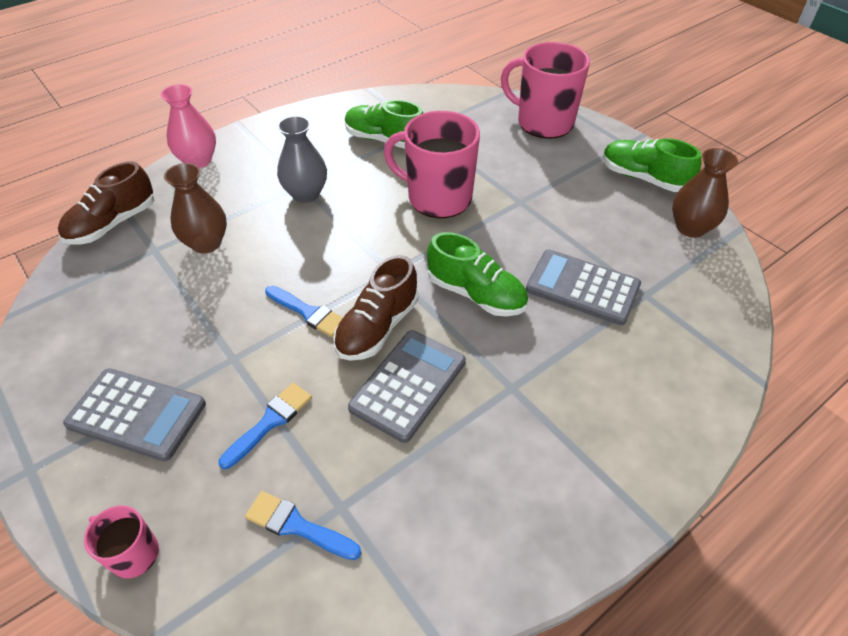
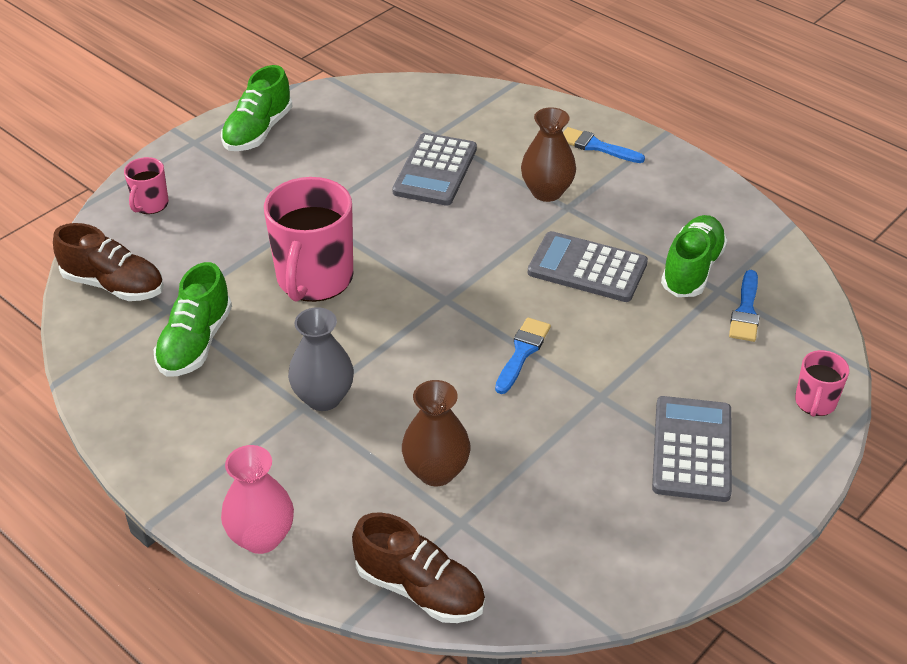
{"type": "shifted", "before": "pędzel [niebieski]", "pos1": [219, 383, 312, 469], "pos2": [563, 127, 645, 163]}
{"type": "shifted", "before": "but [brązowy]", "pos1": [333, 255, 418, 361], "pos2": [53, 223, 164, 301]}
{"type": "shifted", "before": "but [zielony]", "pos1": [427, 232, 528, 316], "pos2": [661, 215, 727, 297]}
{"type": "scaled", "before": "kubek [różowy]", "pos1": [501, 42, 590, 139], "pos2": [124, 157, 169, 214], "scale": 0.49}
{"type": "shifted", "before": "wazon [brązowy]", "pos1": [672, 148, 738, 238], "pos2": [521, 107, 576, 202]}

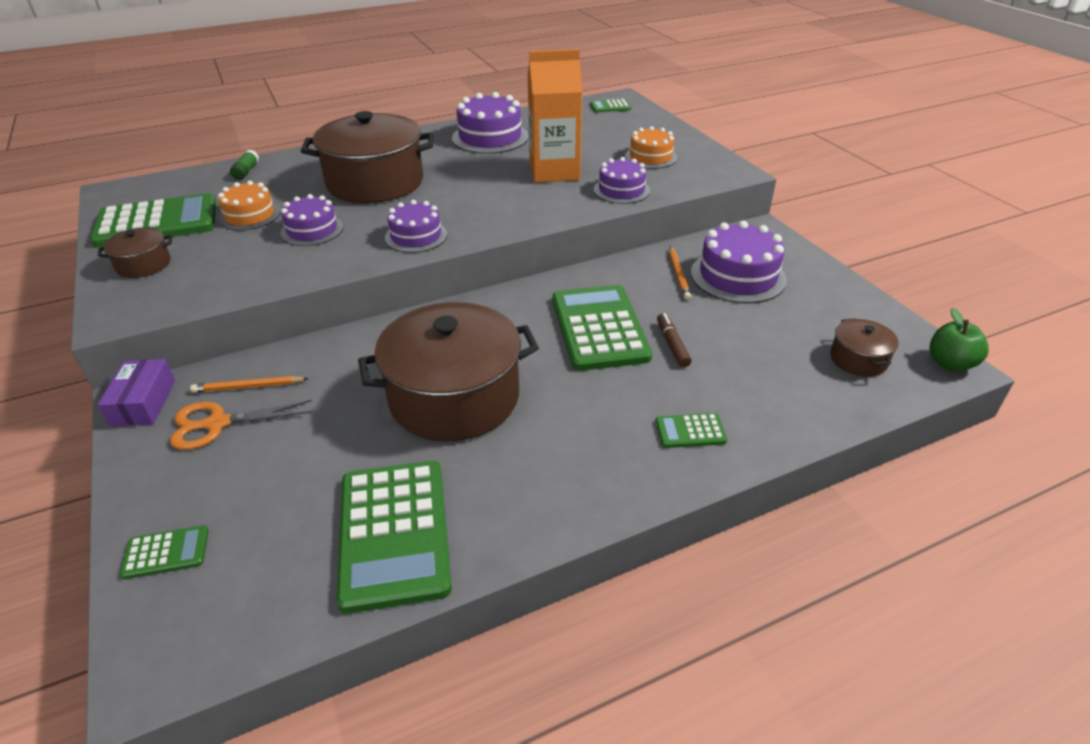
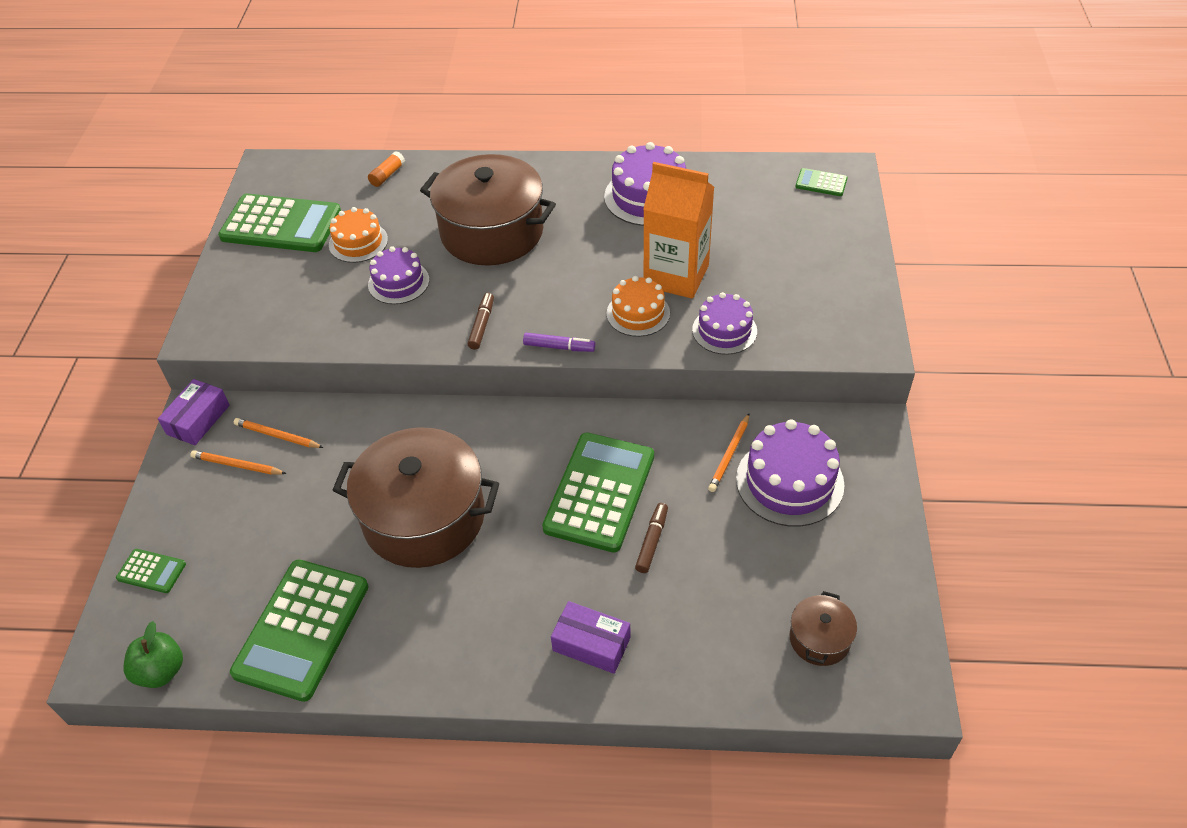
{"type": "gone", "before": "garnek [brązowy]", "pos1": [98, 227, 172, 278]}
{"type": "swapped", "before": "nożyczki [pomarańczowy]", "after": "ołówek [pomarańczowy]", "pos1": [170, 400, 312, 450], "pos2": [190, 450, 287, 475]}
{"type": "repainted", "before": "klej w sztyfcie [zielony]", "after": "klej w sztyfcie [pomarańczowy]", "pos1": [230, 150, 259, 180], "pos2": [368, 151, 405, 187]}
{"type": "swapped", "before": "tort [fioletowy]", "after": "flamaster [brązowy]", "pos1": [385, 200, 447, 253], "pos2": [468, 293, 494, 350]}
{"type": "shifted", "before": "tort [pomarańczowy]", "pos1": [625, 126, 677, 169], "pos2": [607, 276, 670, 337]}
{"type": "swapped", "before": "kalkulator [zielony]", "after": "pudełko [fioletowy]", "pos1": [655, 413, 727, 448], "pos2": [551, 601, 631, 674]}
{"type": "shifted", "before": "jabłko [zielony]", "pos1": [930, 308, 989, 372], "pos2": [124, 621, 183, 688]}
{"type": "new", "after": "flamaster [fioletowy]", "pos2": [523, 333, 595, 352]}

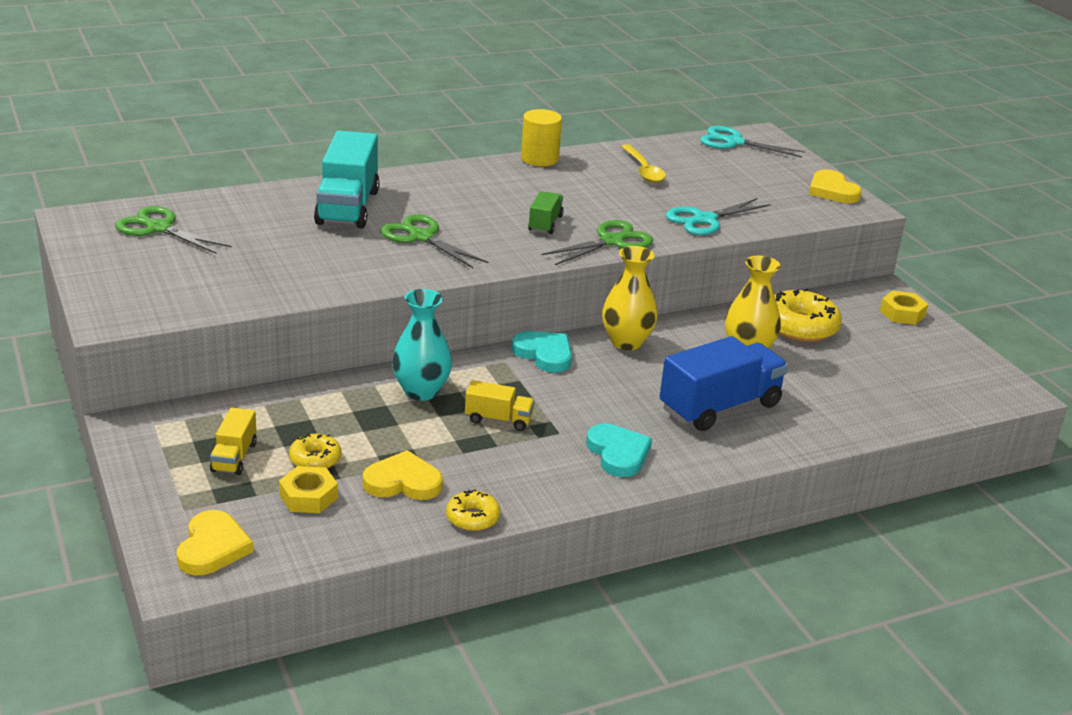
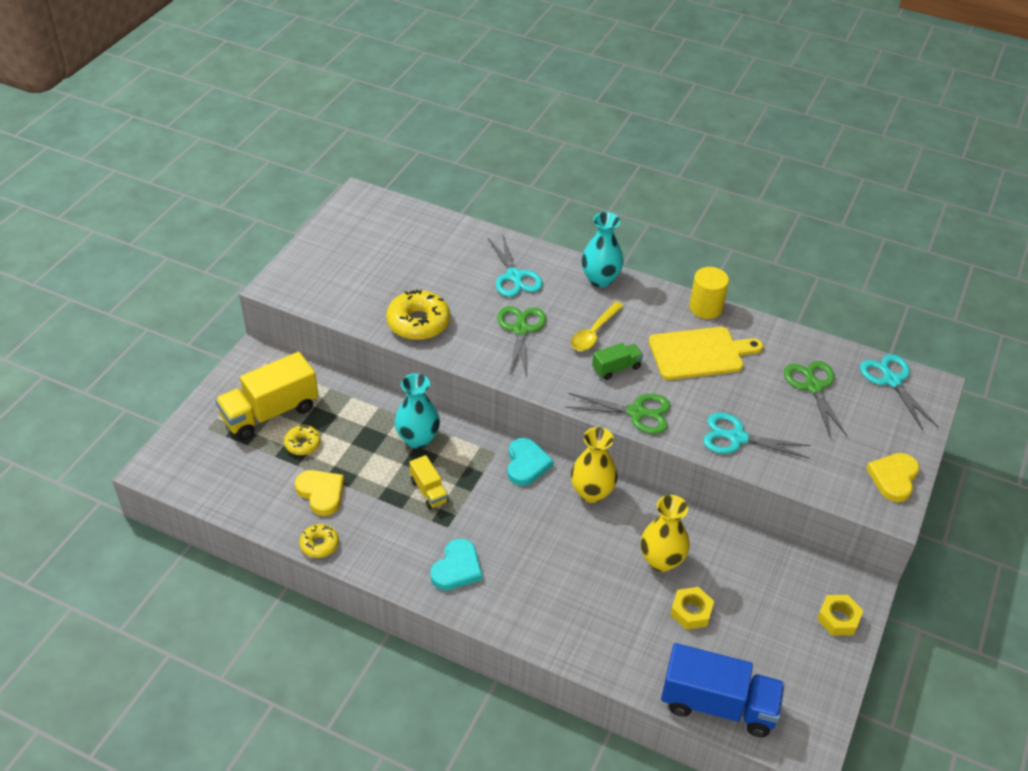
{"type": "shifted", "before": "nożyczki [zielony]", "pos1": [115, 206, 232, 254], "pos2": [784, 361, 848, 438]}
{"type": "gone", "before": "serce [żółty]", "pos1": [177, 510, 254, 575]}
{"type": "scaled", "before": "ciężarówka [żółty]", "pos1": [210, 408, 257, 475], "pos2": [215, 352, 318, 440], "scale": 1.98}
{"type": "shifted", "before": "nakrętka [żółty]", "pos1": [279, 466, 338, 513], "pos2": [670, 587, 714, 630]}
{"type": "swapped", "before": "ciężarówka [turkusowy]", "after": "nożyczki [turkusowy]", "pos1": [314, 131, 380, 228], "pos2": [488, 235, 543, 297]}
{"type": "shifted", "before": "łyżka [żółty]", "pos1": [621, 144, 666, 183], "pos2": [571, 302, 623, 351]}
{"type": "shifted", "before": "ciężarówka [niebieski]", "pos1": [660, 336, 788, 431], "pos2": [661, 643, 785, 737]}
{"type": "shifted", "before": "donut [żółty]", "pos1": [774, 288, 842, 342], "pos2": [386, 290, 450, 340]}
{"type": "new", "after": "wazon [turkusowy]", "pos2": [581, 212, 624, 287]}
{"type": "new", "after": "deska do krojenia [żółty]", "pos2": [649, 327, 763, 380]}

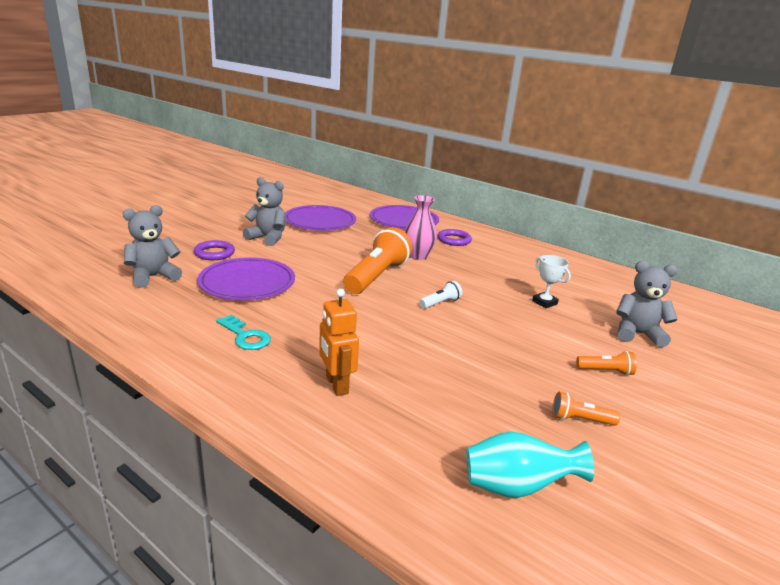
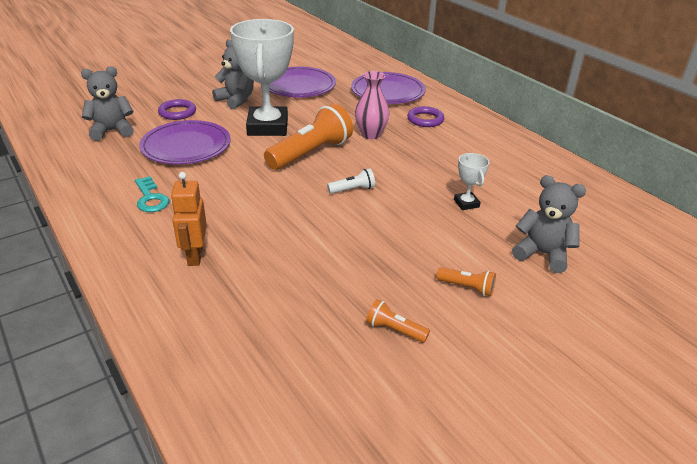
{"type": "gone", "before": "wazon [turkusowy]", "pos1": [467, 431, 594, 498]}
{"type": "new", "after": "puchar [biały]", "pos2": [230, 19, 294, 136]}

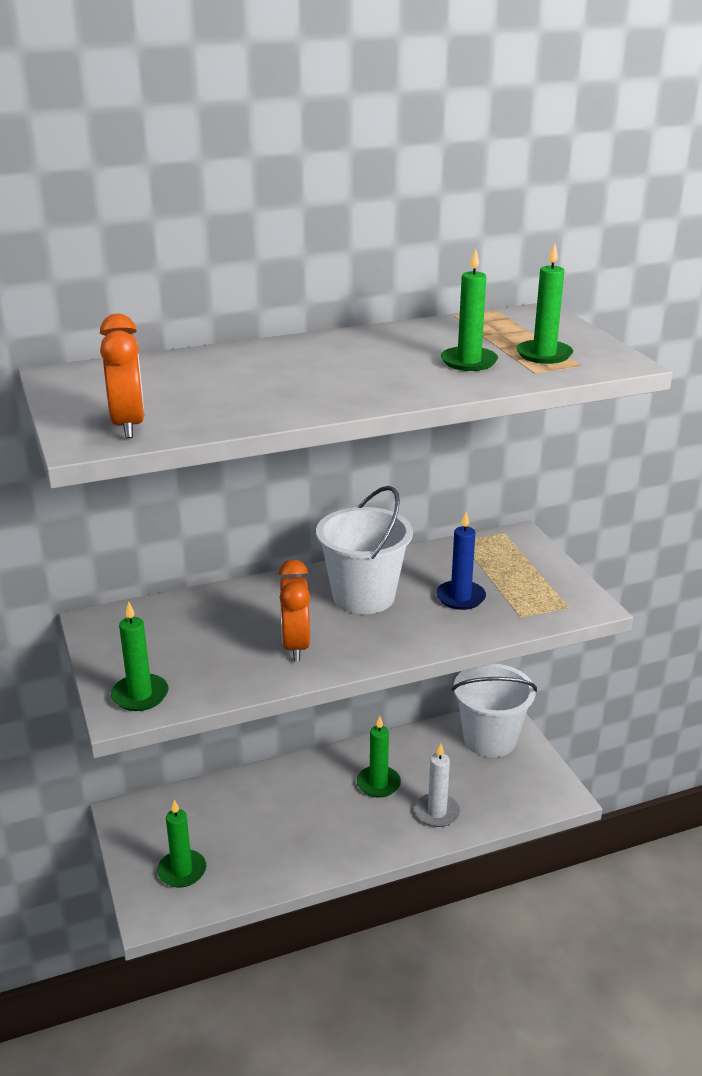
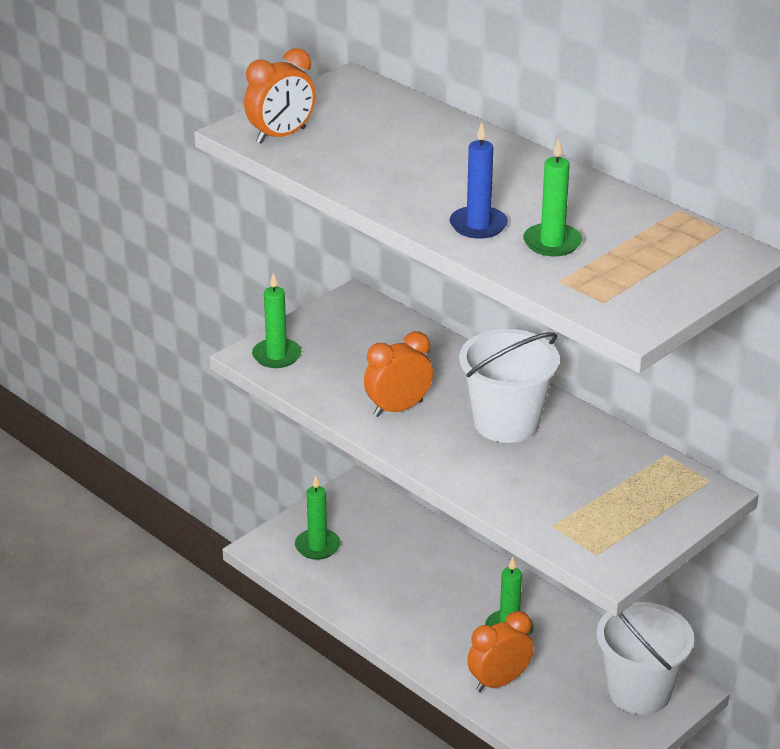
{"type": "swapped", "before": "świeca [biały]", "after": "budzik [pomarańczowy]", "pos1": [415, 744, 460, 827], "pos2": [467, 611, 534, 692]}
{"type": "shifted", "before": "świeca [niebieski]", "pos1": [436, 512, 486, 610], "pos2": [449, 122, 508, 239]}
{"type": "gone", "before": "świeca [zielony]", "pos1": [516, 244, 573, 364]}

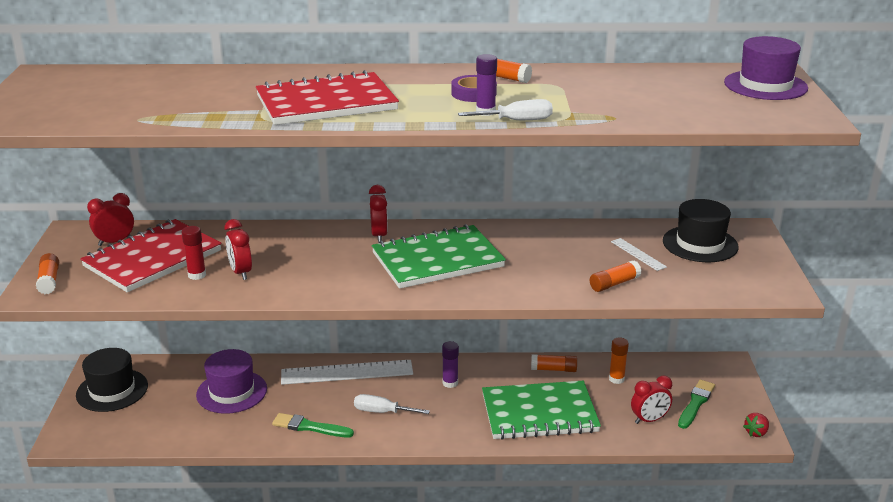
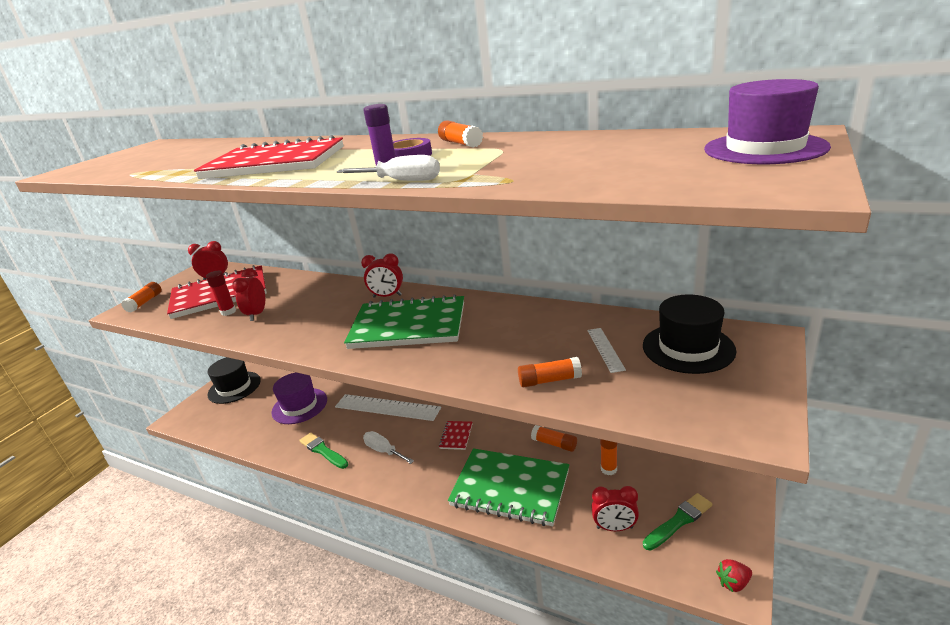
{"type": "rotated", "before": "budzik [czerwony]", "pos1": [369, 185, 388, 243], "pos2": [361, 253, 403, 298], "turn": 75}
{"type": "swapped", "before": "klej w sztyfcie [fioletowy]", "after": "zeszyt [czerwony]", "pos1": [442, 341, 459, 388], "pos2": [439, 421, 472, 450]}

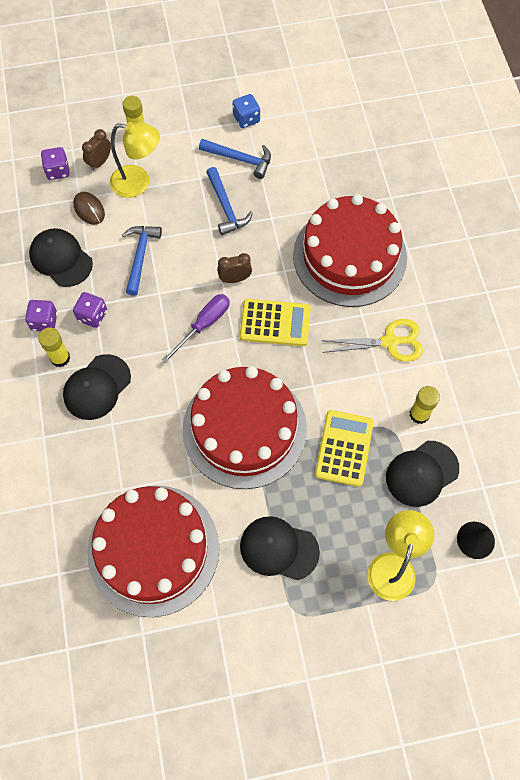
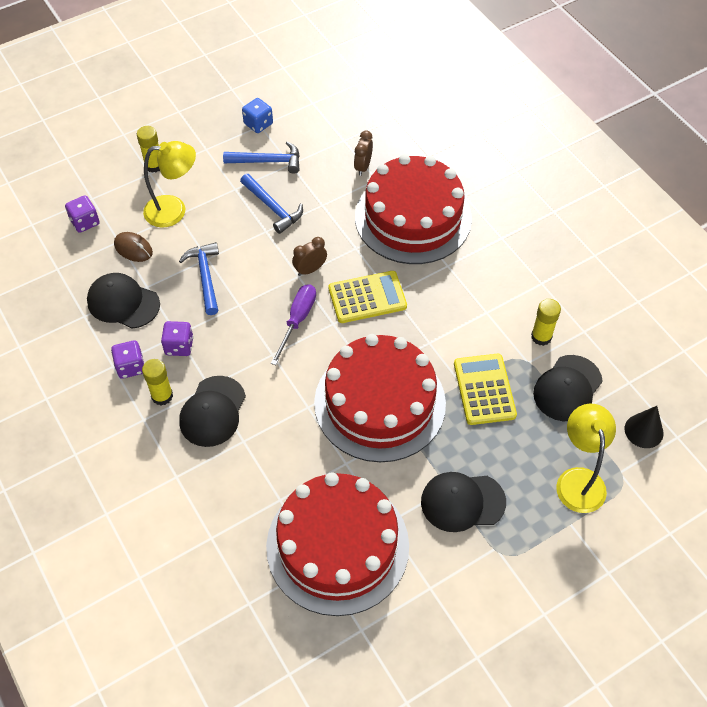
{"type": "shifted", "before": "budzik [brązowy]", "pos1": [82, 129, 111, 171], "pos2": [354, 130, 373, 176]}
{"type": "gone", "before": "nożyczki [żółty]", "pos1": [321, 319, 423, 362]}

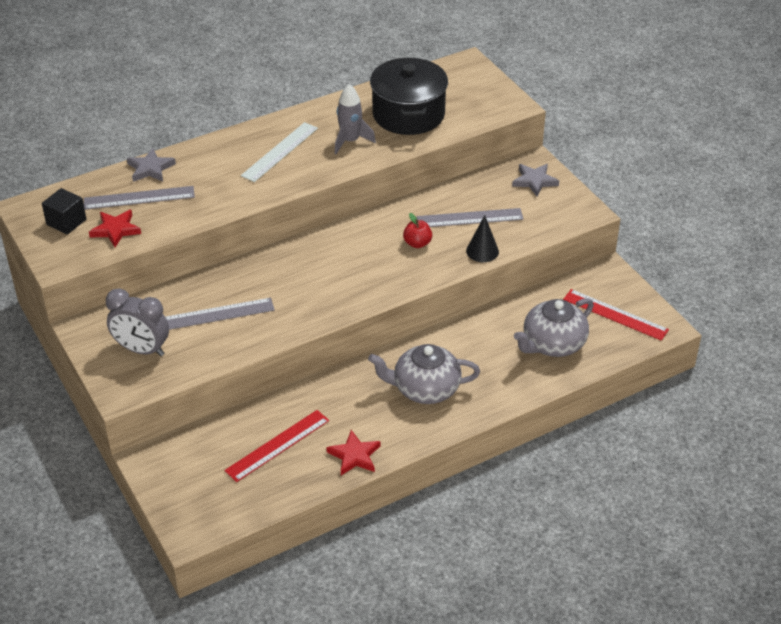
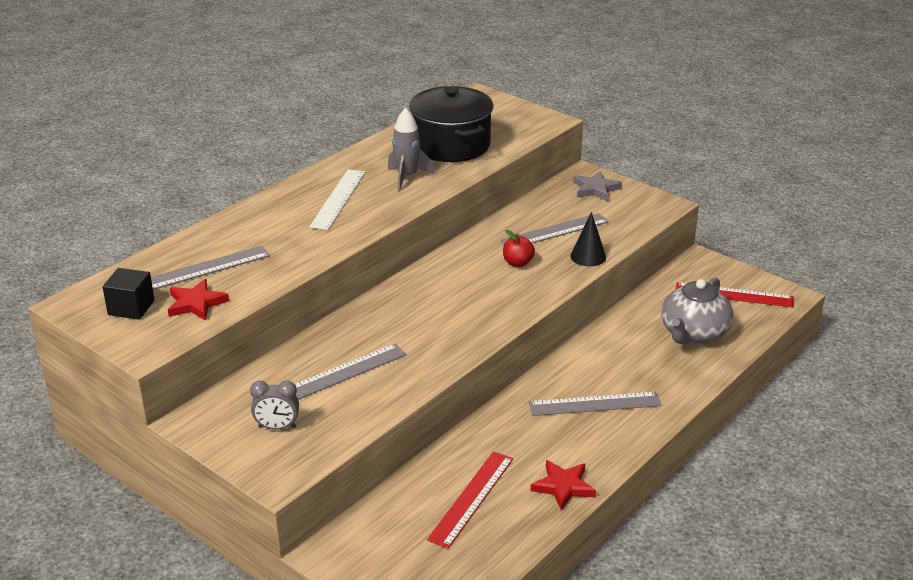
{"type": "scaled", "before": "budzik [szary]", "pos1": [106, 288, 169, 356], "pos2": [250, 381, 299, 429], "scale": 0.62}
{"type": "gone", "before": "gwiazda [szary]", "pos1": [127, 148, 176, 182]}
{"type": "swapped", "before": "imbryk [szary]", "after": "linijka [szary]", "pos1": [368, 344, 480, 404], "pos2": [529, 392, 661, 416]}

